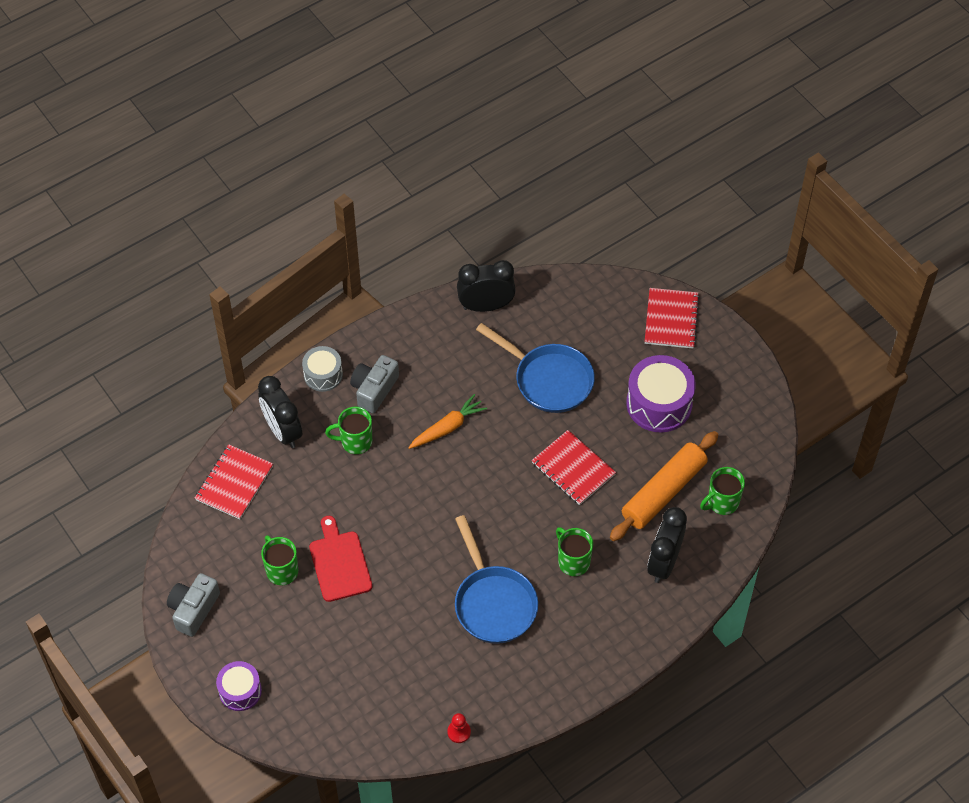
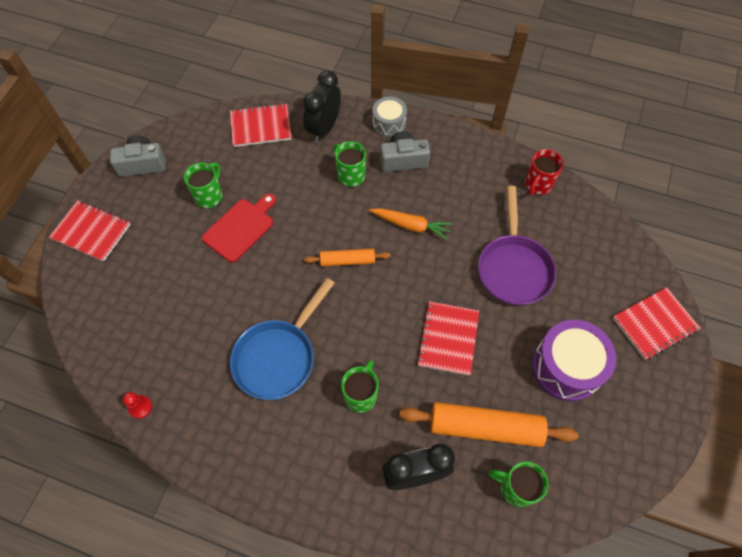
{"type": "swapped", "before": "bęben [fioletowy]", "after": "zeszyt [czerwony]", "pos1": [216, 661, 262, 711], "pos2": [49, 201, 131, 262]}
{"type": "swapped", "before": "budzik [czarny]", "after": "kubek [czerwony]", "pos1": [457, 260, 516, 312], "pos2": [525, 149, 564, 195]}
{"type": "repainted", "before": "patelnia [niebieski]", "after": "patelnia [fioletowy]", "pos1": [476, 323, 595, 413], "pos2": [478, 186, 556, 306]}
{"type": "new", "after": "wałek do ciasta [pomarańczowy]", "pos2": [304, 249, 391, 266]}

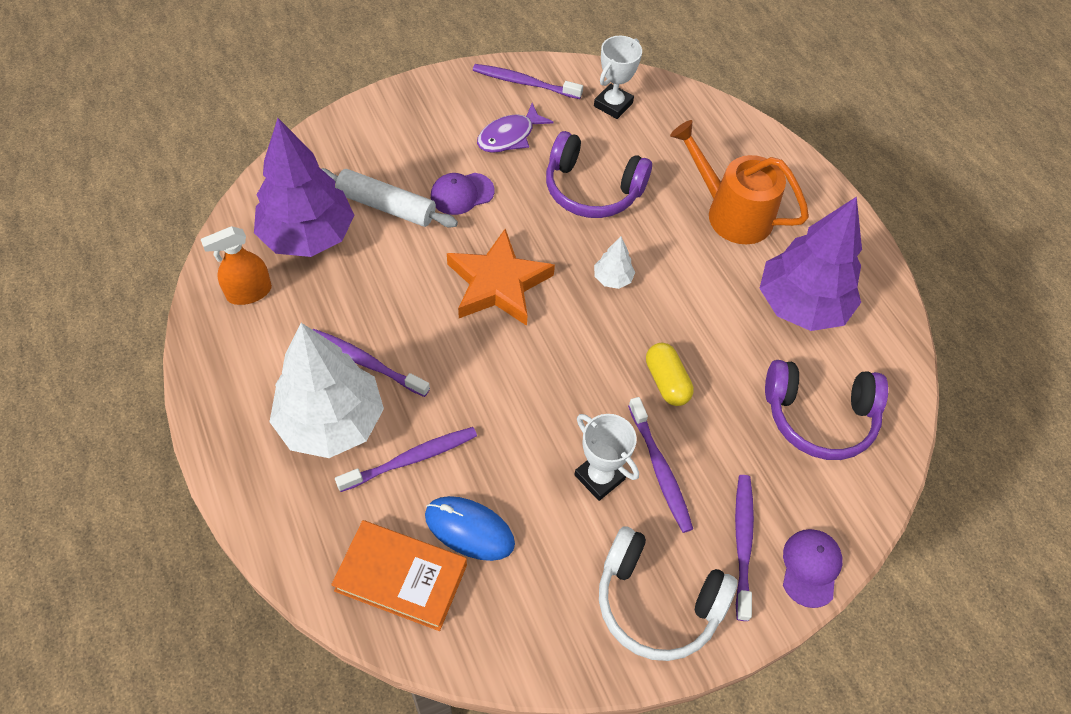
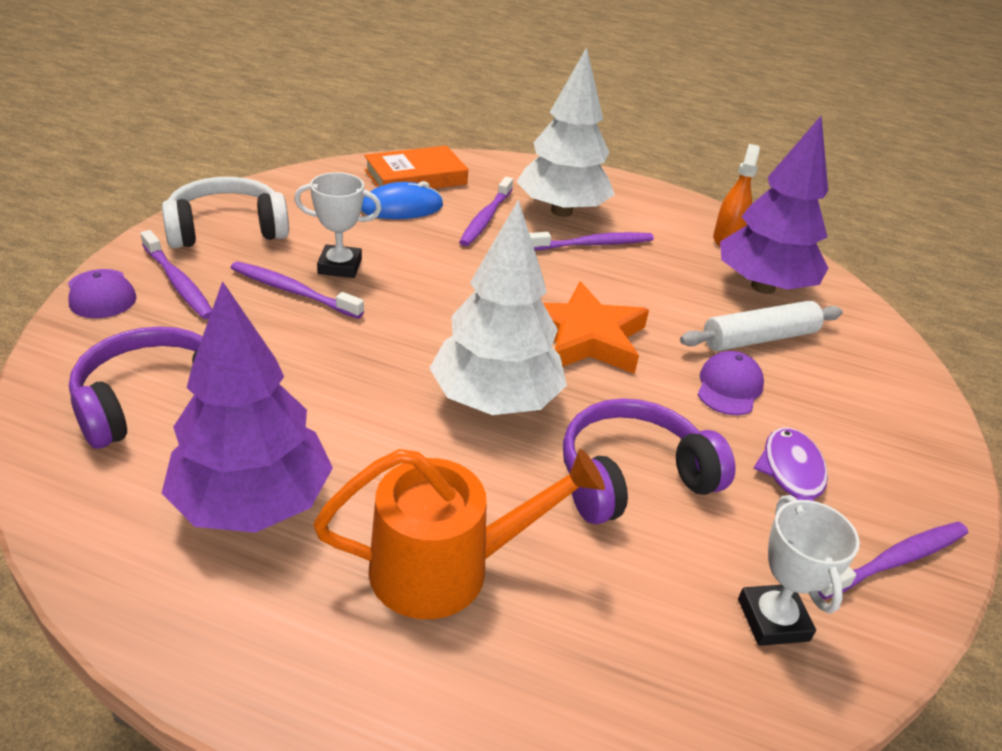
{"type": "scaled", "before": "drzewko [biały]", "pos1": [594, 236, 635, 289], "pos2": [429, 199, 567, 415], "scale": 2.38}
{"type": "gone", "before": "kapsułka [żółty]", "pos1": [646, 343, 694, 406]}

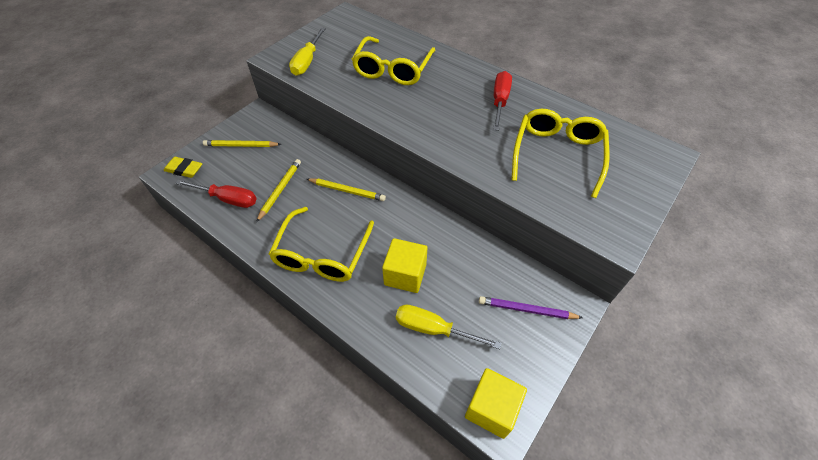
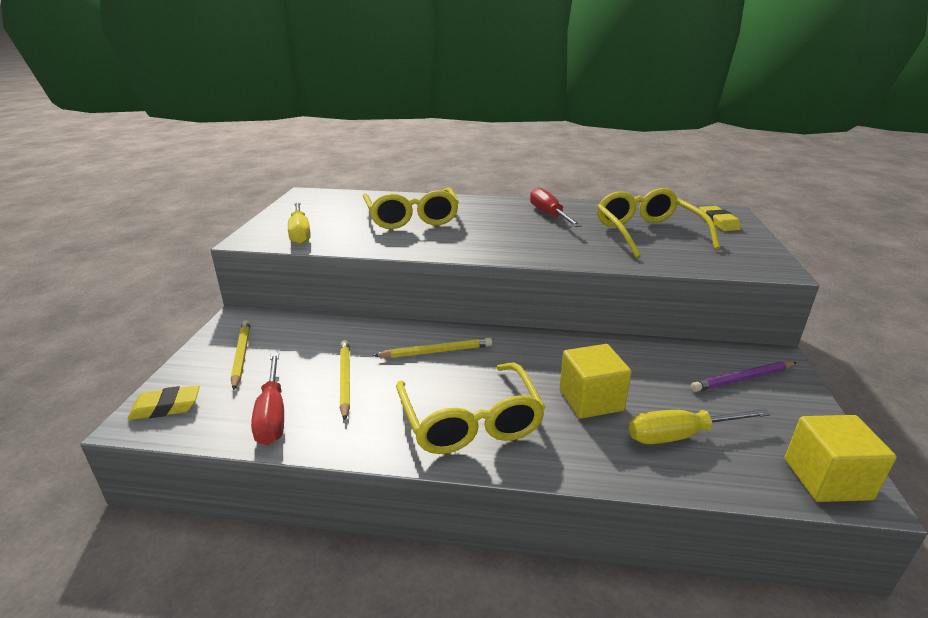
{"type": "rotated", "before": "śrubokręt [czerwony]", "pos1": [175, 179, 257, 208], "pos2": [251, 353, 284, 445], "turn": 90}
{"type": "rotated", "before": "ołówek [żółty]", "pos1": [203, 140, 281, 147], "pos2": [231, 320, 251, 390], "turn": 105}
{"type": "new", "after": "gumka do mazania [żółty]", "pos2": [700, 206, 741, 231]}

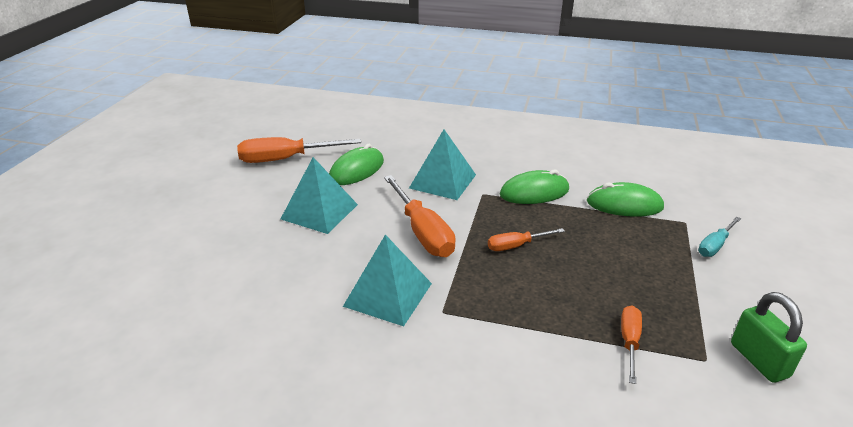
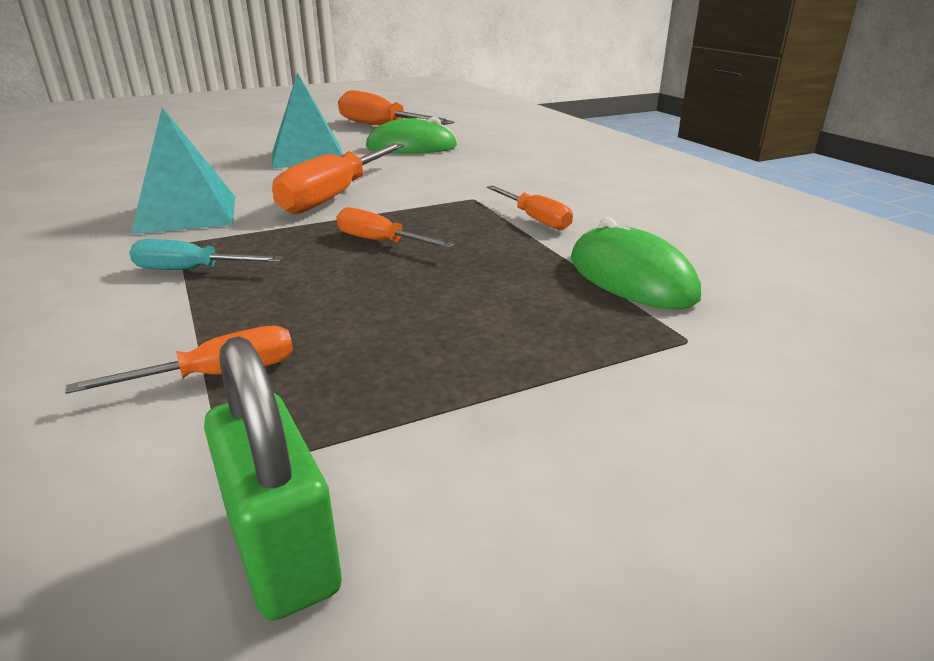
{"type": "gone", "before": "piramida [turkusowy]", "pos1": [409, 129, 476, 200]}
{"type": "swapped", "before": "myszka [zielony]", "after": "śrubokręt [pomarańczowy]", "pos1": [500, 170, 569, 204], "pos2": [487, 185, 573, 230]}
{"type": "shifted", "before": "śrubokręt [turkusowy]", "pos1": [698, 217, 741, 257], "pos2": [129, 239, 283, 270]}
{"type": "rotated", "before": "kłódka [zielony]", "pos1": [731, 292, 807, 383], "pos2": [204, 336, 342, 621], "turn": -60}

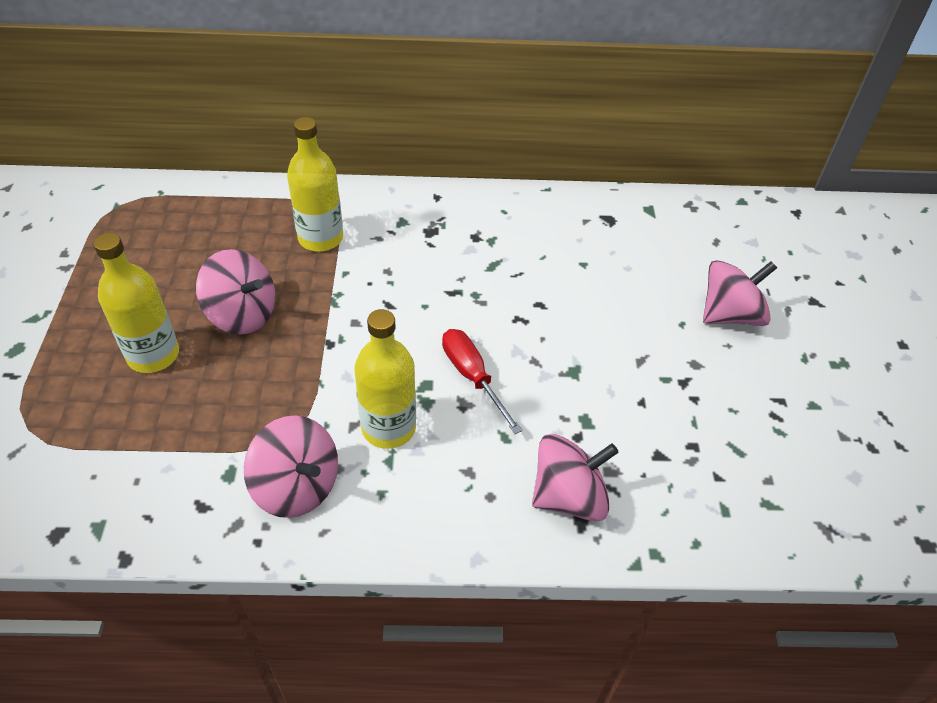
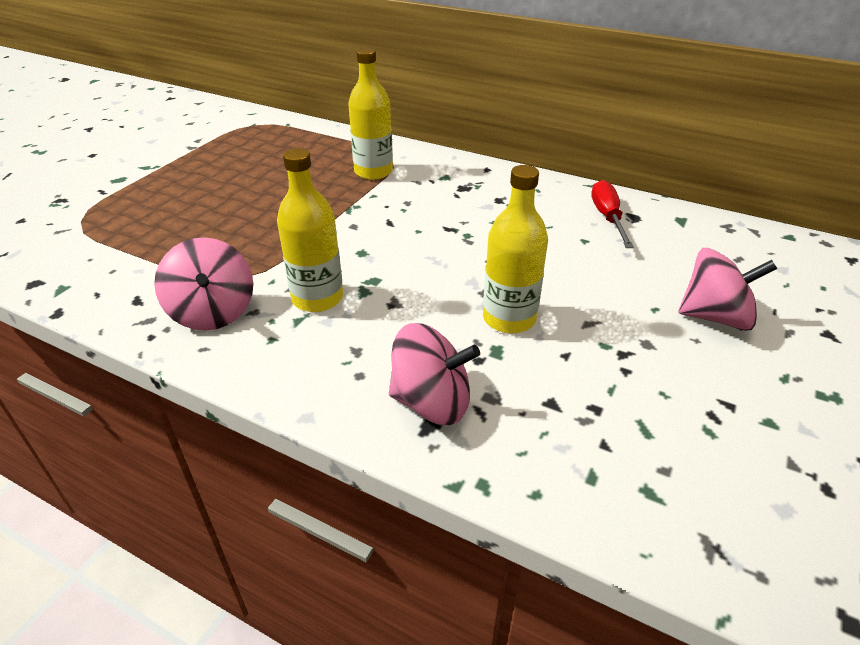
{"type": "shifted", "before": "butelka [żółty]", "pos1": [94, 233, 179, 373], "pos2": [483, 165, 548, 334]}
{"type": "gone", "before": "bączek [różowy]", "pos1": [196, 249, 275, 334]}
{"type": "shifted", "before": "śrubokręt [czerwony]", "pos1": [442, 329, 523, 434], "pos2": [591, 180, 634, 248]}

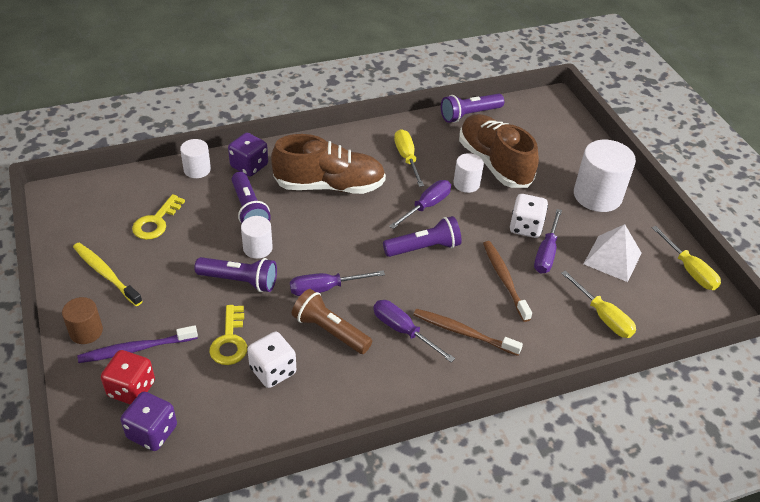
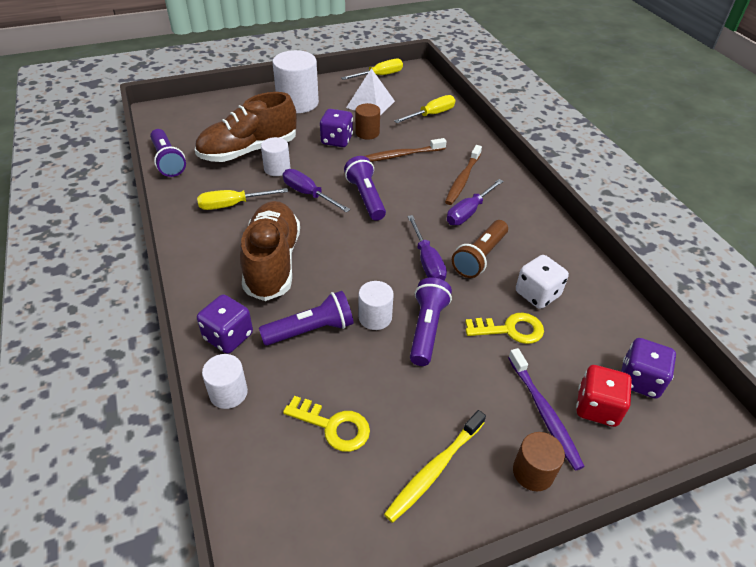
{"type": "repainted", "before": "kostka do gry [biały]", "after": "kostka do gry [fioletowy]", "pos1": [510, 194, 548, 238], "pos2": [320, 109, 353, 147]}
{"type": "swapped", "before": "śrubokręt [fioletowy]", "after": "walec [brązowy]", "pos1": [534, 209, 562, 274], "pos2": [355, 103, 380, 140]}

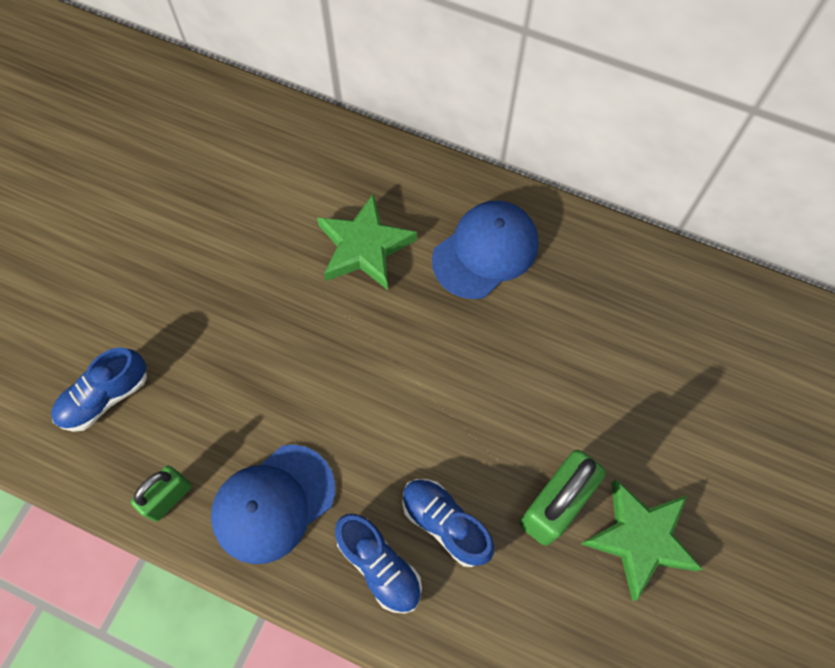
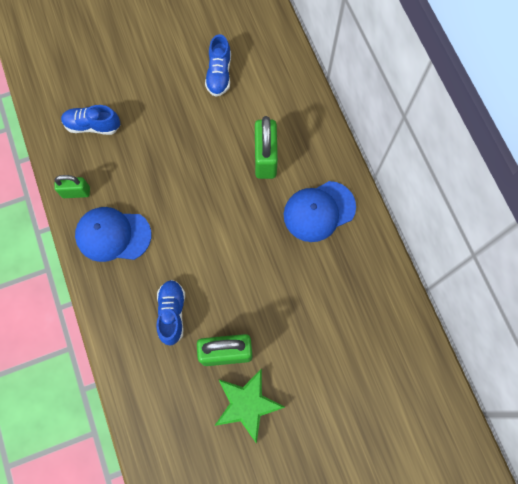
{"type": "swapped", "before": "gwiazda [zielony]", "after": "kłódka [zielony]", "pos1": [317, 193, 417, 290], "pos2": [255, 116, 278, 179]}
{"type": "shifted", "before": "but [niebieski]", "pos1": [335, 514, 422, 613], "pos2": [205, 34, 231, 97]}
{"type": "rotated", "before": "czapka [niebieski]", "pos1": [432, 200, 539, 299], "pos2": [284, 181, 356, 242], "turn": 150}

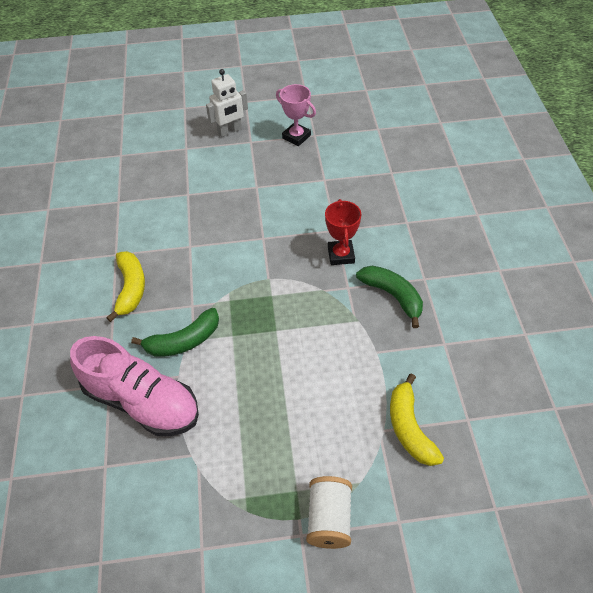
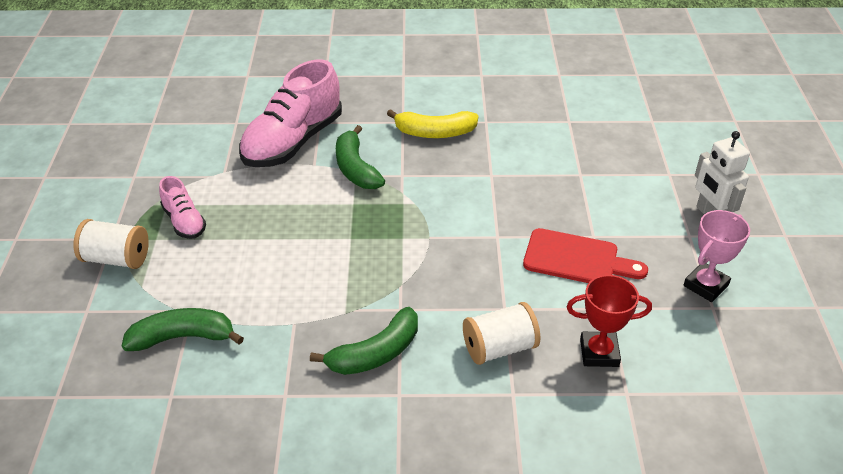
{"type": "shifted", "before": "puchar [czerwony]", "pos1": [325, 199, 361, 265], "pos2": [566, 275, 652, 367]}
{"type": "repainted", "before": "banan [żółty]", "after": "banan [zielony]", "pos1": [390, 373, 444, 466], "pos2": [122, 308, 244, 351]}
{"type": "new", "after": "but [różowy]", "pos2": [159, 176, 206, 239]}
{"type": "new", "after": "szpulka [biały]", "pos2": [463, 302, 540, 365]}
{"type": "new", "after": "deska do krojenia [czerwony]", "pos2": [523, 228, 648, 283]}

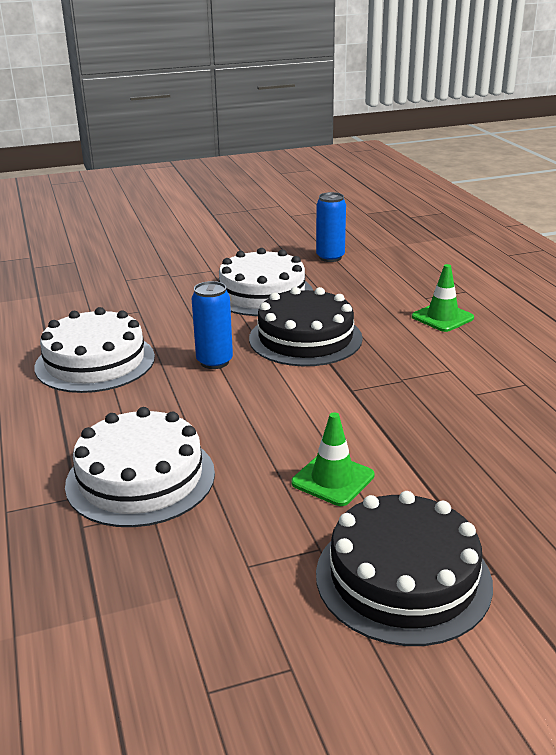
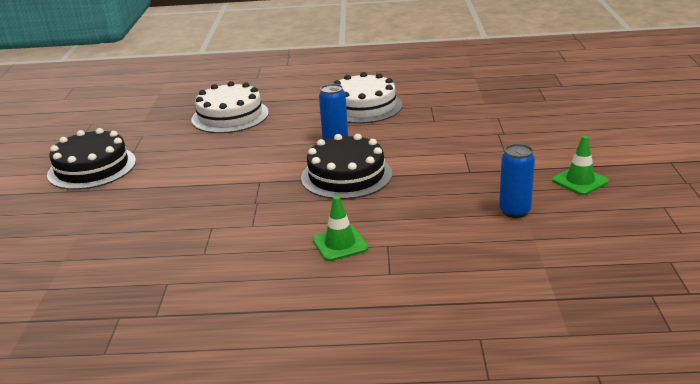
{"type": "gone", "before": "tort [biały]", "pos1": [219, 248, 313, 316]}
{"type": "shifted", "before": "pachołek [zielony]", "pos1": [291, 412, 374, 506], "pos2": [552, 136, 609, 195]}

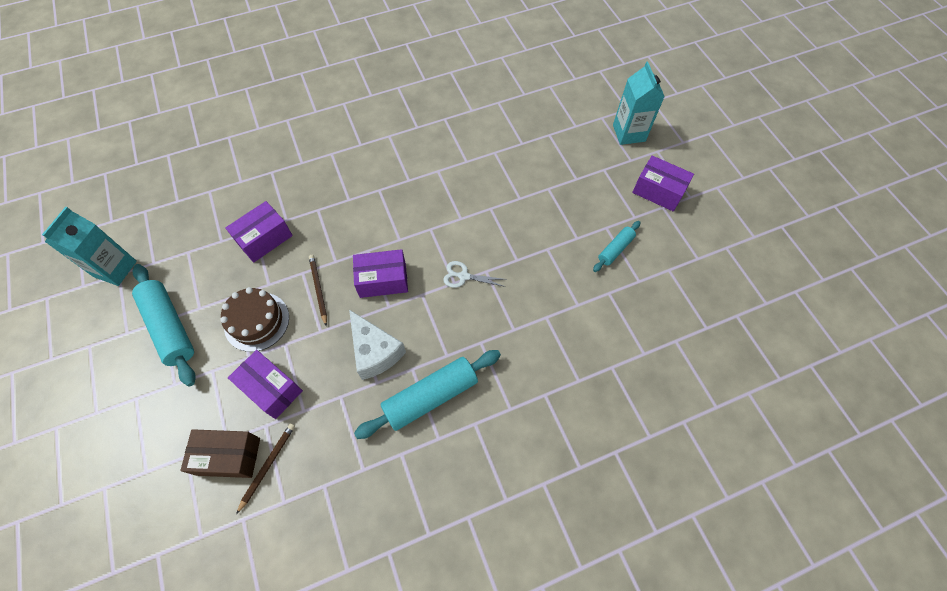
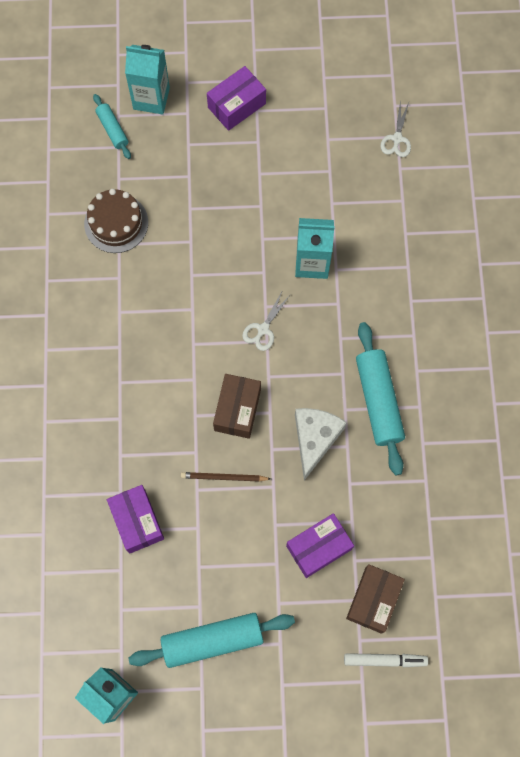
{"type": "shifted", "before": "tort [brązowy]", "pos1": [220, 287, 289, 352], "pos2": [84, 189, 148, 253]}
{"type": "gone", "before": "ołówek [brązowy]", "pos1": [236, 423, 295, 514]}
{"type": "rotated", "before": "ser [biały]", "pos1": [349, 310, 406, 380], "pos2": [295, 408, 347, 480], "turn": -60}
{"type": "repainted", "before": "pudełko [fioletowy]", "after": "pudełko [brązowy]", "pos1": [353, 249, 408, 298], "pos2": [213, 374, 261, 439]}
{"type": "shifted", "before": "wałek do ciasta [turkusowy]", "pos1": [593, 221, 641, 272], "pos2": [93, 94, 131, 159]}
{"type": "new", "after": "karton mleka [turkusowy]", "pos2": [295, 218, 335, 279]}
{"type": "new", "after": "flamaster [biały]", "pos2": [344, 653, 428, 667]}
{"type": "new", "after": "nożyczki [biały]", "pos2": [380, 100, 411, 157]}

